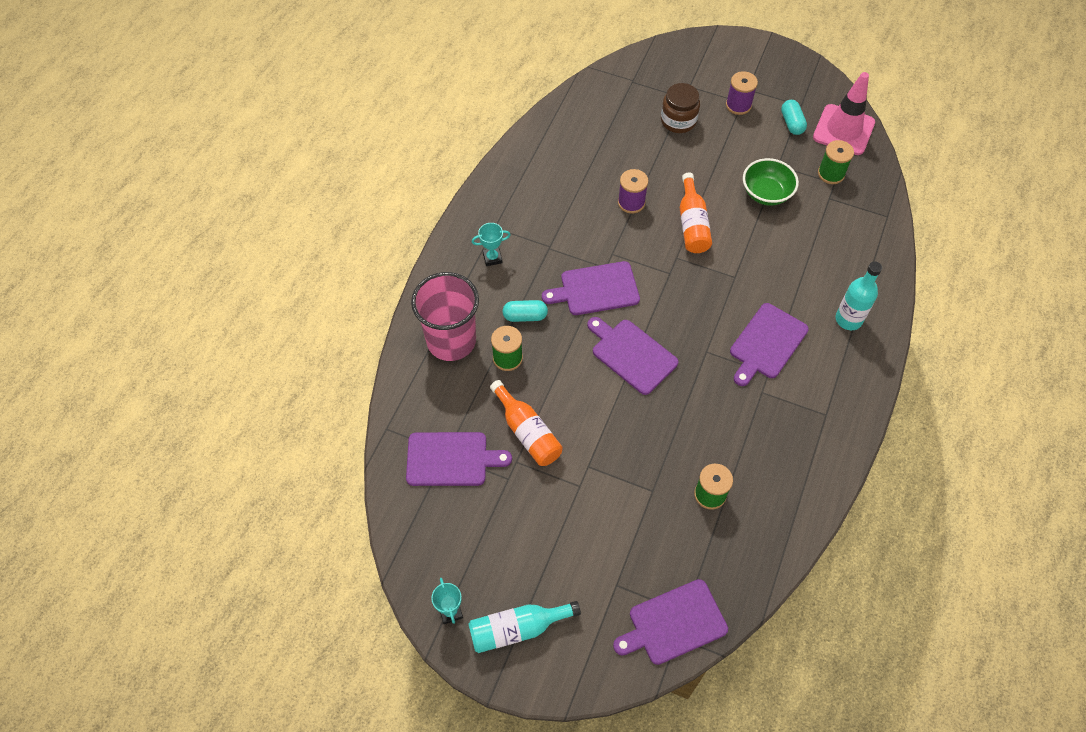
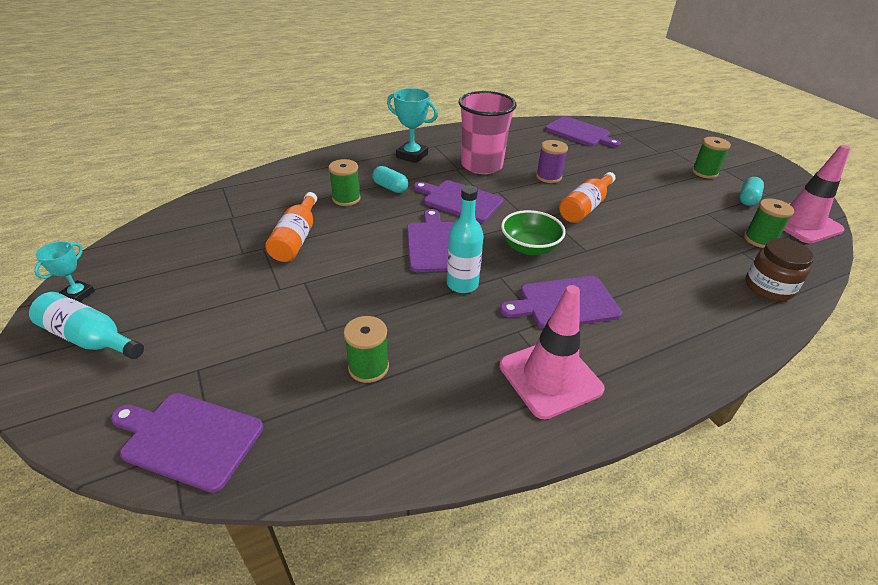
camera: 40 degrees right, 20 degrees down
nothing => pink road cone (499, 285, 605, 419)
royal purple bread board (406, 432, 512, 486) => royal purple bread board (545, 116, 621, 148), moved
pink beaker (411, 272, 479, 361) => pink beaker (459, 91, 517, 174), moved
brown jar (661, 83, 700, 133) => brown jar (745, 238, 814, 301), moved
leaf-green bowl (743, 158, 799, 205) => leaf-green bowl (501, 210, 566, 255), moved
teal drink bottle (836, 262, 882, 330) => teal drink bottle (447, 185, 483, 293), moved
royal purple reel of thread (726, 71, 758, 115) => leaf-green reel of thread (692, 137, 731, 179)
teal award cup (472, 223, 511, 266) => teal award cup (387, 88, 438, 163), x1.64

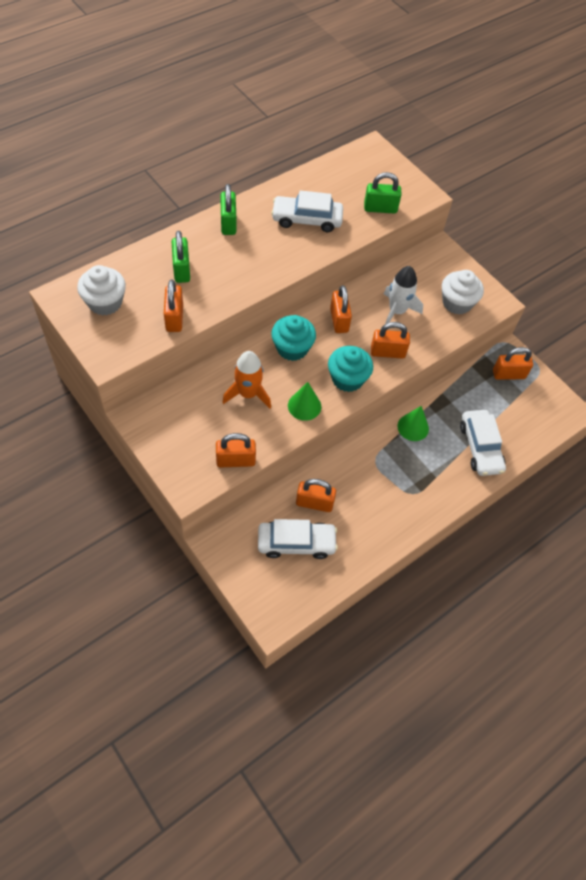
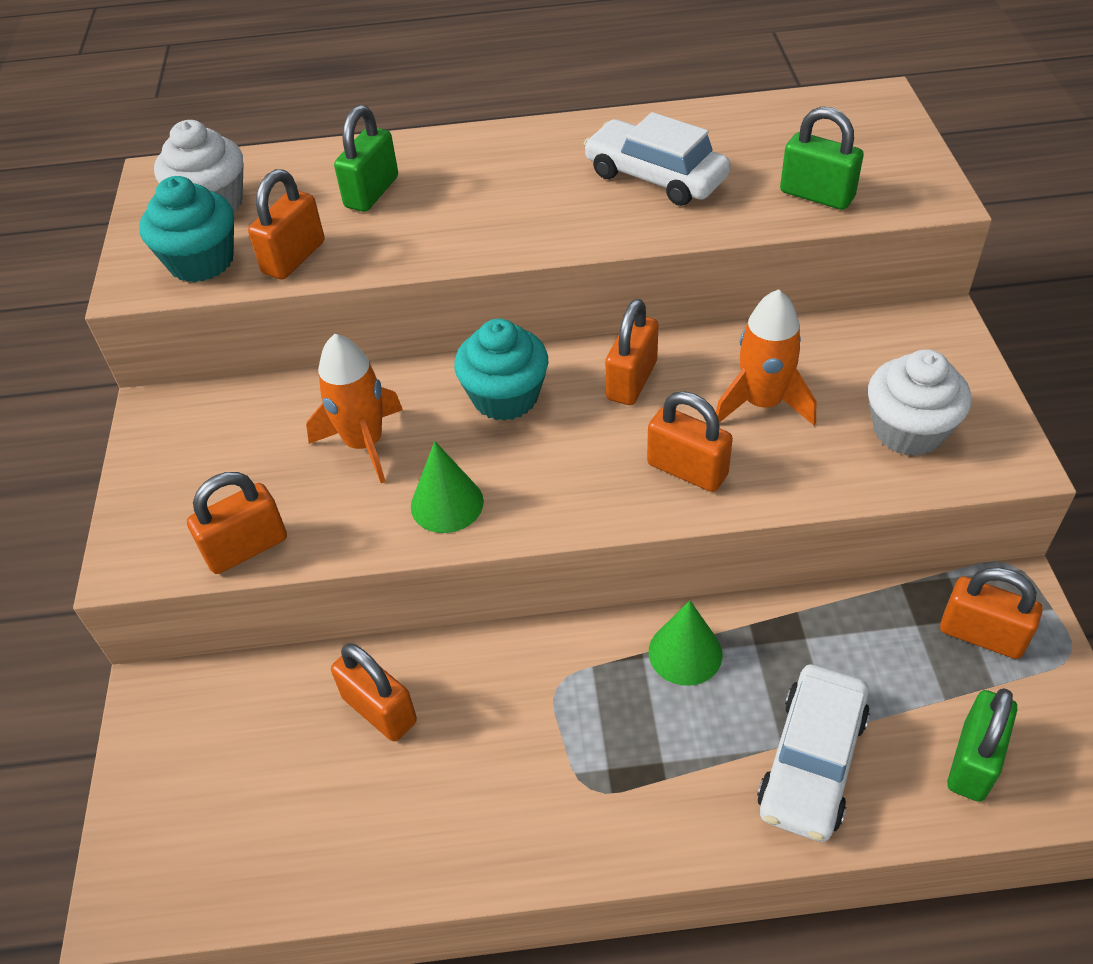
camera: 40 degrees right, 10 degrees down
pure white car (258, 519, 338, 559) => nothing
leaf-green small lock (220, 184, 236, 235) => leaf-green small lock (947, 688, 1017, 802), moved
teal fairy cake (328, 346, 373, 392) => teal fairy cake (139, 176, 234, 282), moved
pure white toy rocket (384, 266, 423, 324) => orange toy rocket (716, 289, 816, 425)
orange small lock (216, 433, 256, 468) => orange small lock (187, 472, 287, 574), 60 degrees counterclockwise

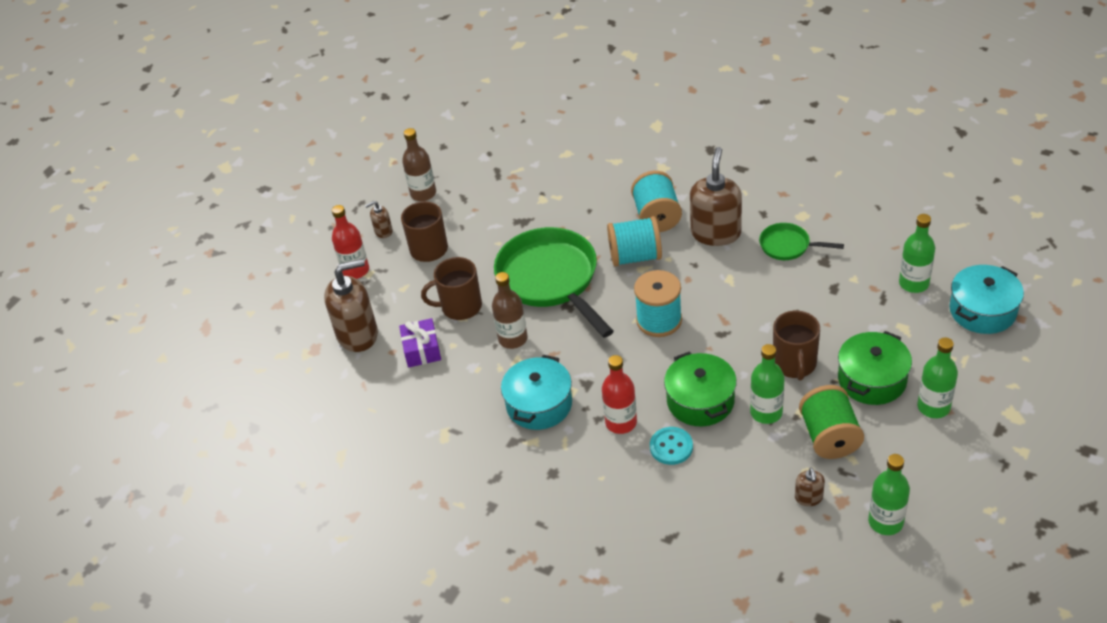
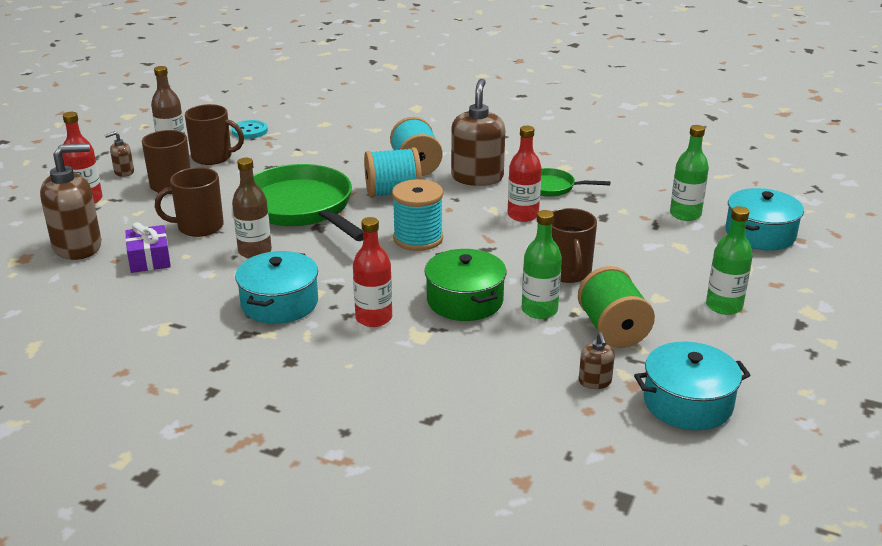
camera: 10 degrees left, 15 degrees down
leaf-green cooking pot (838, 331, 912, 405) => nothing
nothing => brown coffee mug (185, 104, 244, 165)
nothing => scarlet drink bottle (508, 126, 542, 222)
teal button (650, 427, 693, 465) => teal button (231, 120, 268, 139), moved
leaf-green drink bottle (868, 454, 910, 535) => teal cooking pot (634, 341, 751, 430)

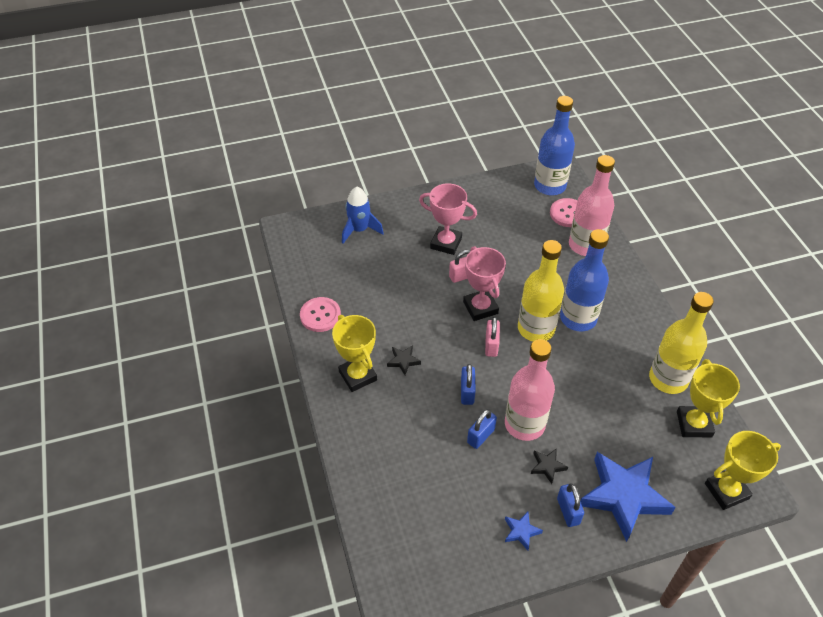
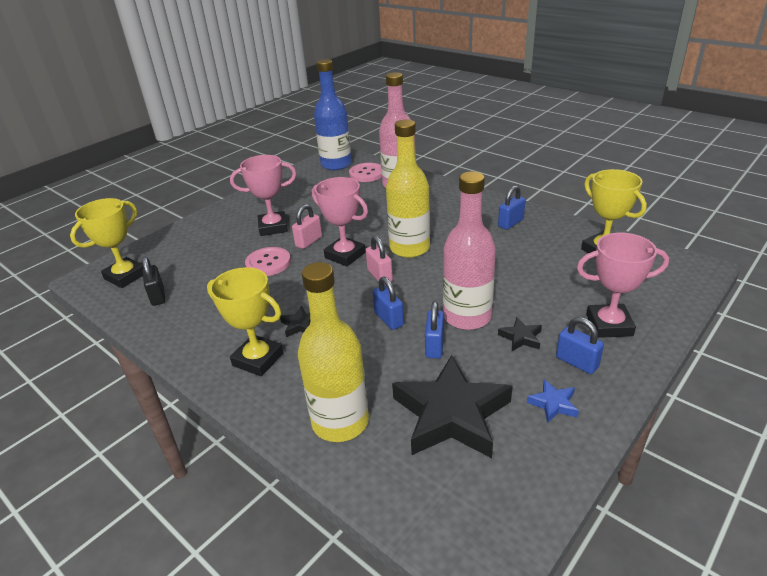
camera: 30 degrees left, 15 degrees down
royal blue toy rocket (342, 187, 384, 244) => nothing
royal blue drink bottle (560, 229, 609, 332) => nothing
nothing => ebony small lock (142, 257, 166, 306)
nothing => ebony star shape (392, 355, 513, 458)
nothing => royal blue small lock (498, 185, 525, 230)
pink button (300, 297, 341, 332) => pink button (245, 247, 291, 276), moved
yellow drink bottle (649, 292, 714, 394) => yellow drink bottle (298, 262, 369, 442), moved
yellow award cup (705, 431, 781, 510) => yellow award cup (70, 198, 144, 288), moved
royal blue star shape (580, 452, 676, 542) => pink award cup (577, 233, 669, 338)

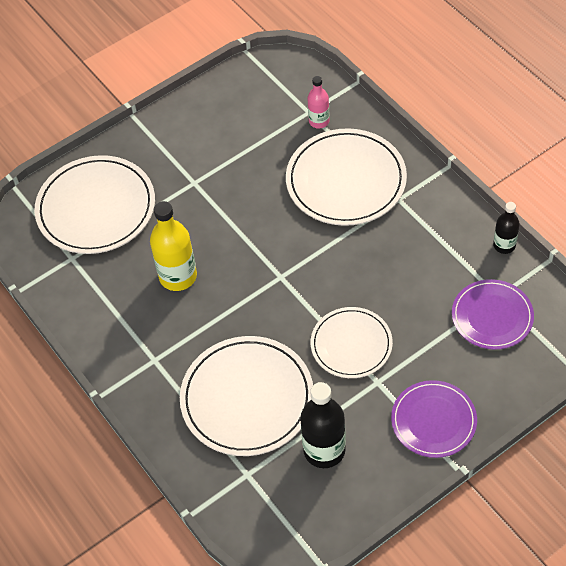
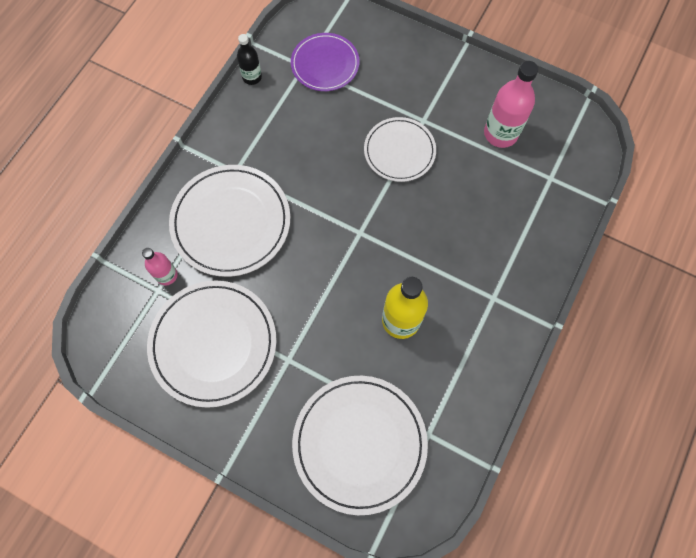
camera: 120 degrees left, 15 degrees up
royal purple dinner plate (391, 380, 477, 458) => nothing
pure white dinner plate (180, 336, 313, 456) => pure white dinner plate (147, 281, 276, 408), moved
ebony drink bottle (300, 382, 346, 468) => pink drink bottle (484, 61, 538, 148)

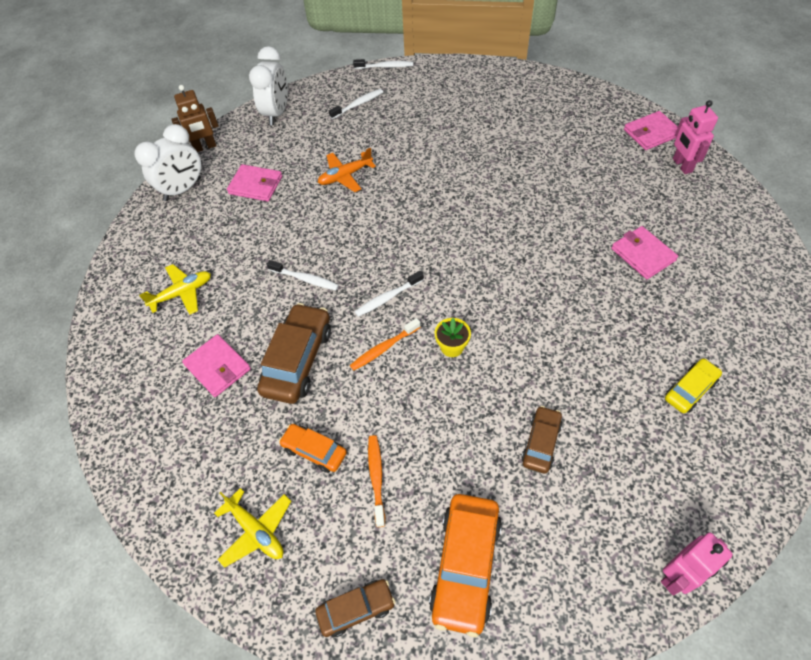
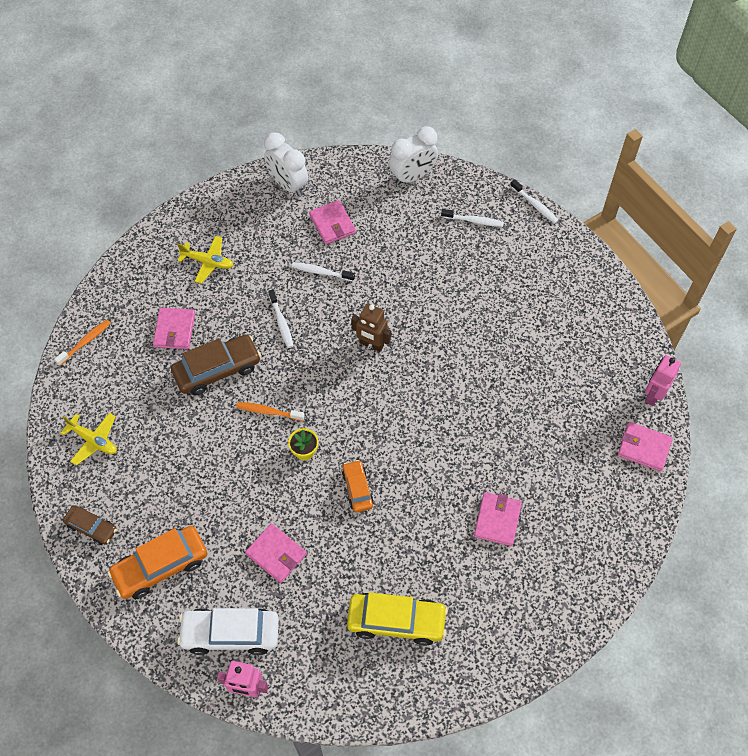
camera: 45 degrees right, 5 degrees up
orange toy plane (318, 148, 376, 192) => nothing
nothing => pure white car (177, 608, 279, 655)
brown robot (171, 85, 219, 152) => brown robot (351, 303, 391, 352), moved
orange car (279, 424, 347, 473) => orange car (342, 460, 374, 512), moved
pure white dental brush (355, 271, 424, 317) => pure white dental brush (292, 262, 355, 281), moved
orange dental brush (368, 435, 385, 527) => orange dental brush (54, 320, 111, 366), moved
pink robot (673, 100, 718, 174) => pink robot (645, 355, 681, 406), moved
brown car (521, 406, 562, 474) => pink wallet (245, 523, 307, 583)
pure white alarm clock (134, 124, 201, 201) => pure white alarm clock (264, 132, 308, 196), 45 degrees clockwise
yellow toy plane (214, 488, 291, 568) => yellow toy plane (61, 412, 117, 466), 60 degrees counterclockwise
yellow car (665, 358, 722, 413) => yellow car (347, 592, 448, 646), x1.73

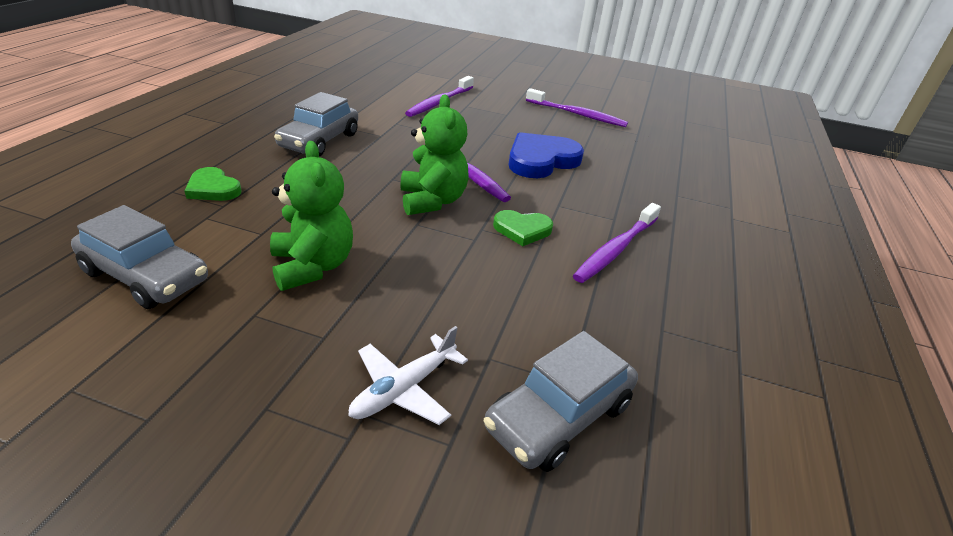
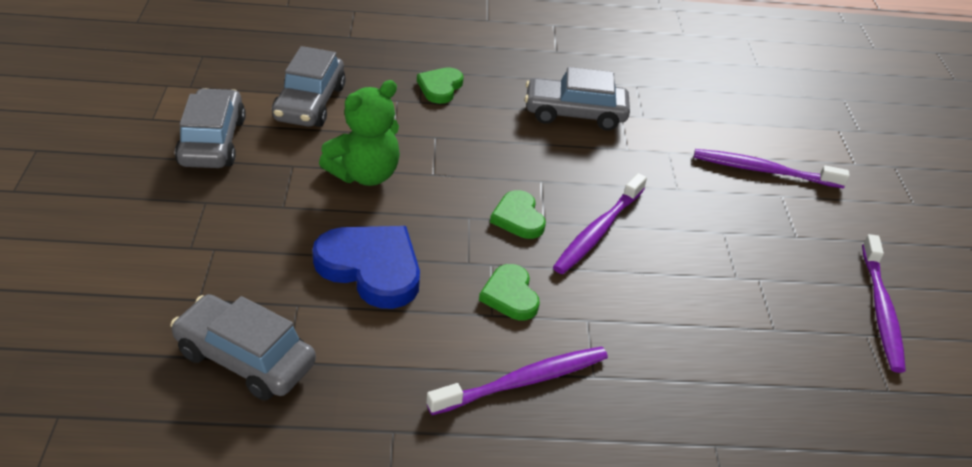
camera: 70 degrees right, 5 degrees up
pure white toy plane (348, 326, 468, 425) => nothing
nothing => gray car (175, 88, 246, 168)
royal blue heart (509, 132, 584, 178) => royal blue heart (312, 226, 420, 309), moved
leaf-green stuffed bear (400, 95, 469, 215) => leaf-green heart (490, 190, 546, 239)
royal purple dental brush (573, 203, 661, 283) => royal purple dental brush (427, 346, 608, 415), 135 degrees clockwise

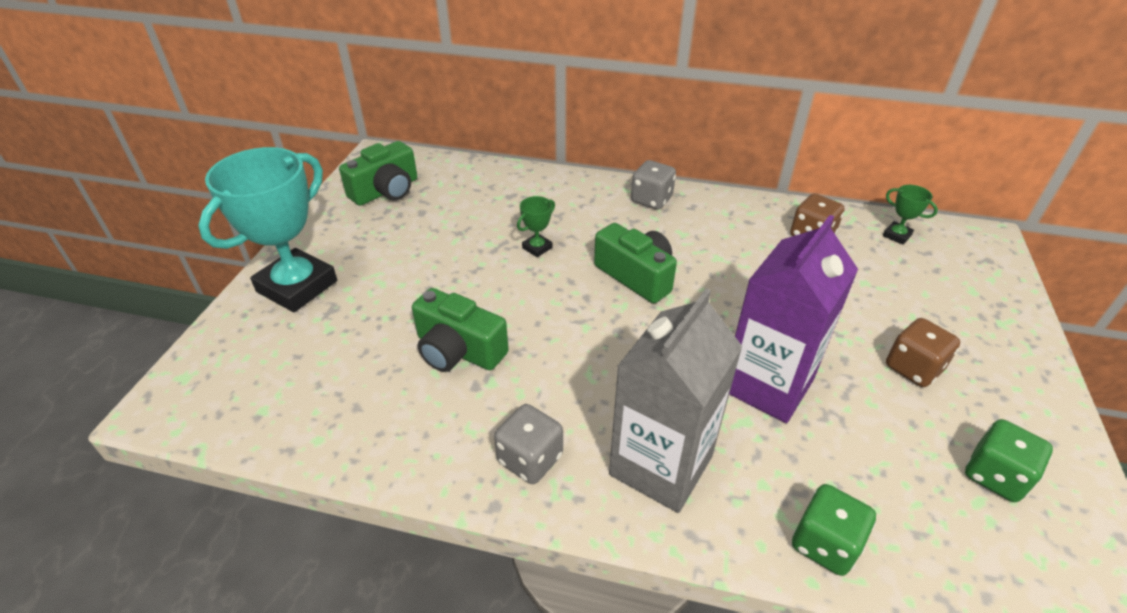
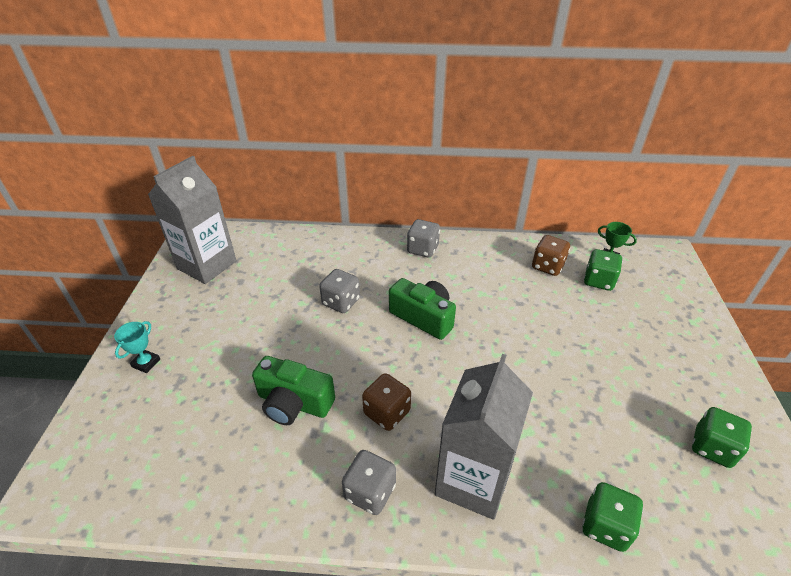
camera: 10 degrees left, 0 degrees up
royal purple carton (729, 215, 858, 423) => nothing
nothing => leaf-green die (584, 249, 623, 291)
brown die (886, 318, 960, 387) => brown die (362, 373, 411, 431), moved
leaf-green compact camera (339, 141, 417, 206) => gray carton (148, 156, 237, 284)
leaf-green award cup (517, 196, 555, 257) => gray die (319, 269, 360, 313)
teal award cup (198, 147, 337, 312) => teal award cup (114, 321, 160, 373), x0.41

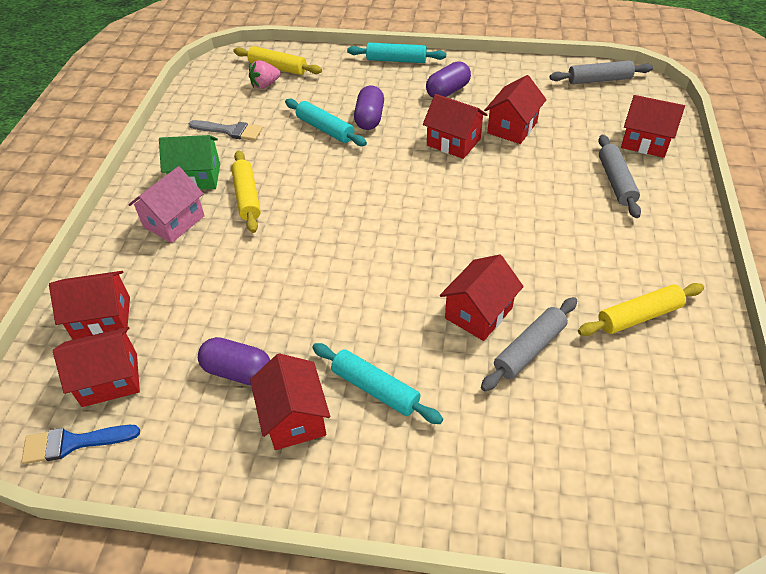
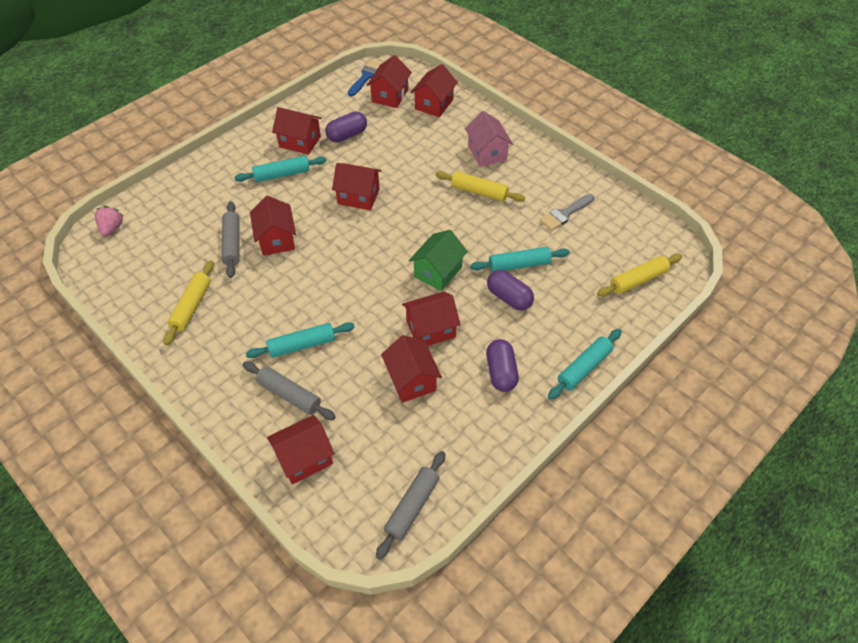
camera: 125 degrees right, 5 degrees up
nothing => teal rolling pin (246, 322, 355, 358)
nothing => scarlet cottage (332, 163, 381, 210)
leaf-green cottage (159, 135, 220, 190) => leaf-green cottage (409, 230, 468, 291), moved
pink toy strawberry (249, 60, 280, 89) => pink toy strawberry (95, 206, 124, 237), moved

